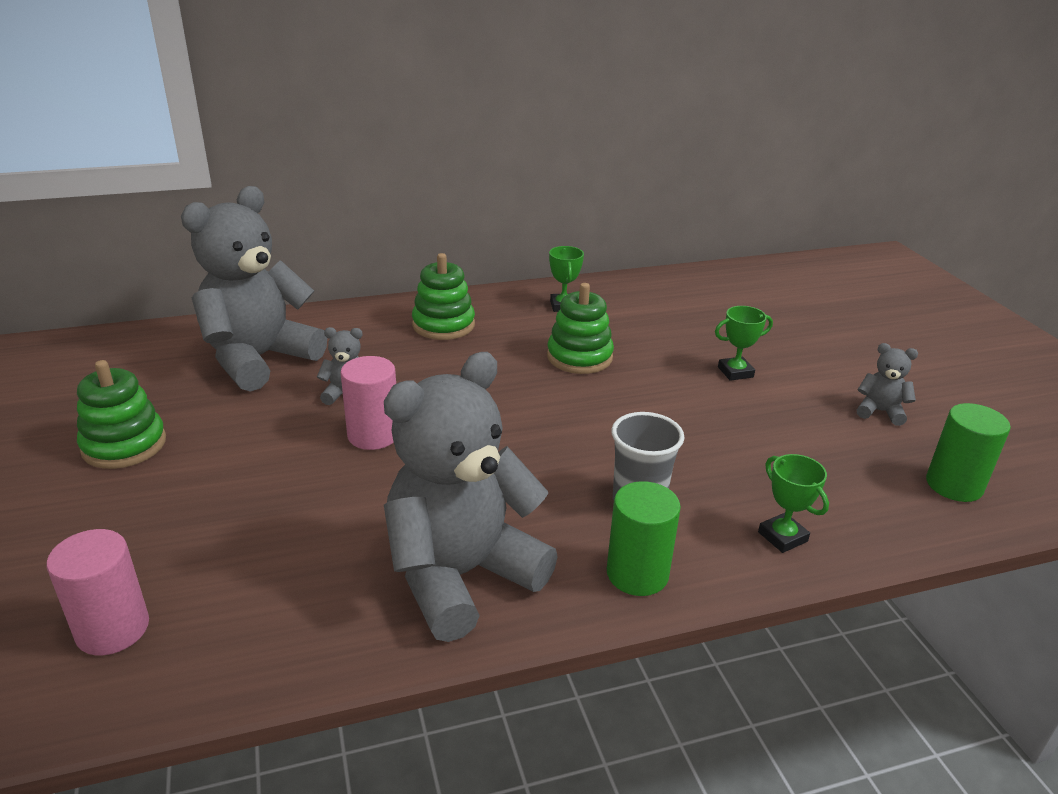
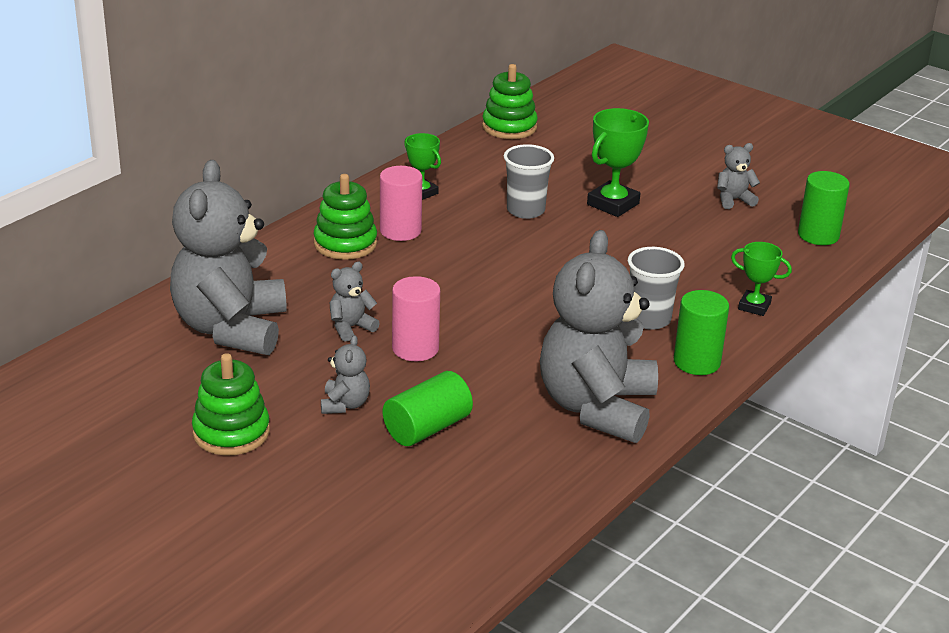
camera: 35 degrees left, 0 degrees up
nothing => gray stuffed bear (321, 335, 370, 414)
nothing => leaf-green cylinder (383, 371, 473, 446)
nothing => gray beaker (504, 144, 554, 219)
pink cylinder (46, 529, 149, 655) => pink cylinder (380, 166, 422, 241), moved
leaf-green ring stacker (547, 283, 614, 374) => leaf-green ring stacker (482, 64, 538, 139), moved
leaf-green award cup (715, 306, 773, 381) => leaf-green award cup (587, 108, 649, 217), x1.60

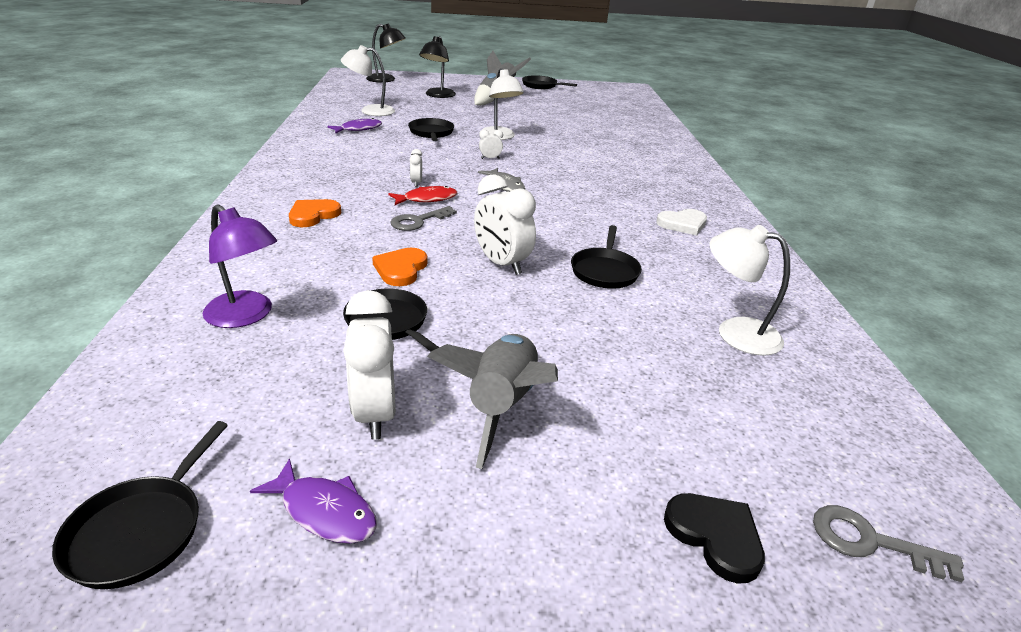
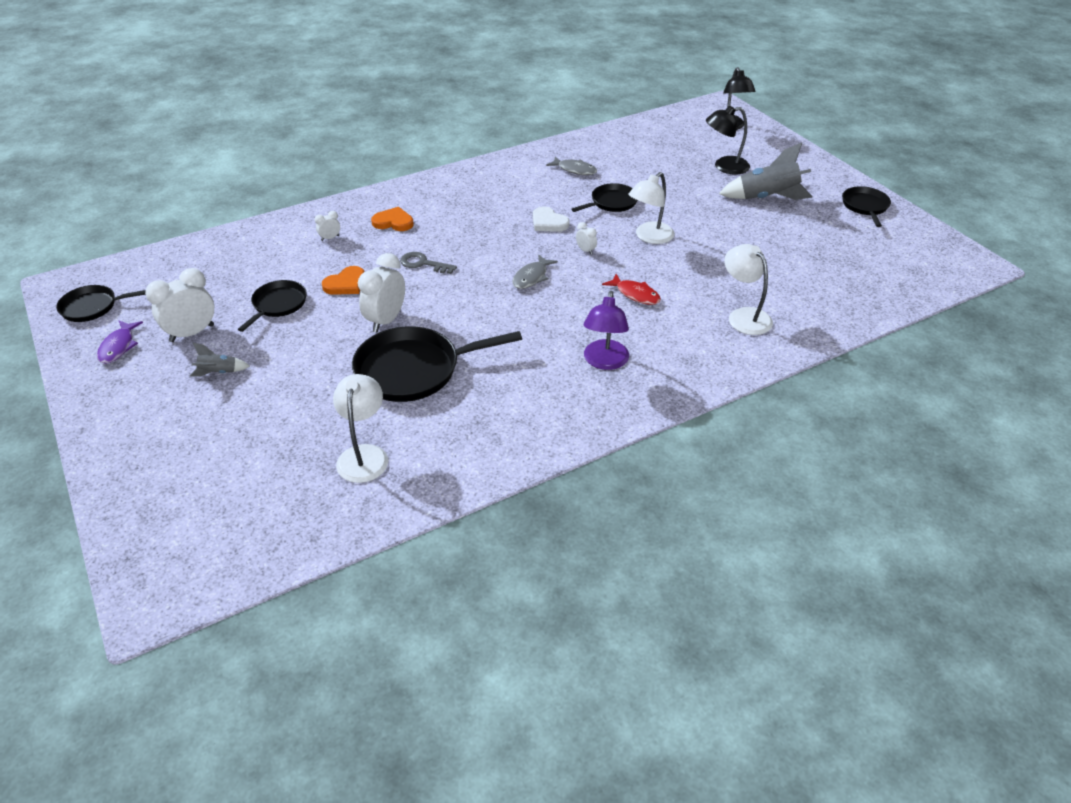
camera: 65 degrees right, 10 degrees up
ebony heart (664, 493, 765, 584) => nothing
gray key (813, 505, 964, 582) => nothing
royal purple lamp (203, 204, 277, 328) => royal purple lamp (584, 291, 629, 370), moved
pure white lamp (341, 45, 395, 116) => pure white lamp (724, 244, 773, 335), moved
scarlet fish (388, 186, 457, 205) => scarlet fish (602, 274, 661, 305), moved
pure white alarm clock (410, 149, 422, 187) => pure white alarm clock (315, 211, 340, 241), moved
pure white heart (656, 209, 707, 236) => pure white heart (533, 207, 570, 232), moved
royal purple fish (327, 118, 382, 134) => gray fish (546, 156, 597, 175)
orange heart (372, 248, 428, 286) => orange heart (322, 266, 364, 295), 150 degrees clockwise
gray toy rocket (427, 334, 558, 469) => gray toy rocket (190, 342, 250, 377), x0.50
ebony pan (571, 225, 642, 289) => ebony pan (352, 326, 522, 402), x1.75

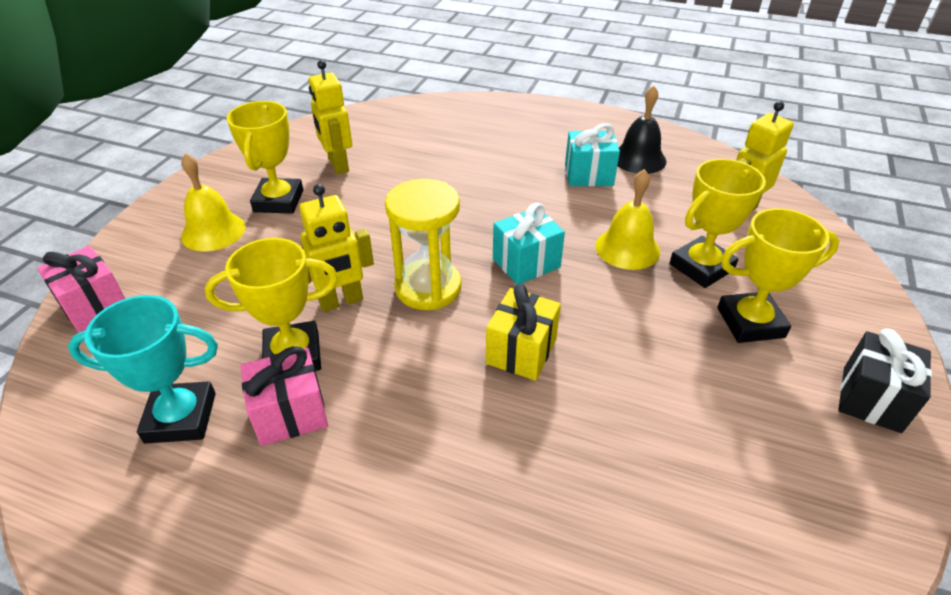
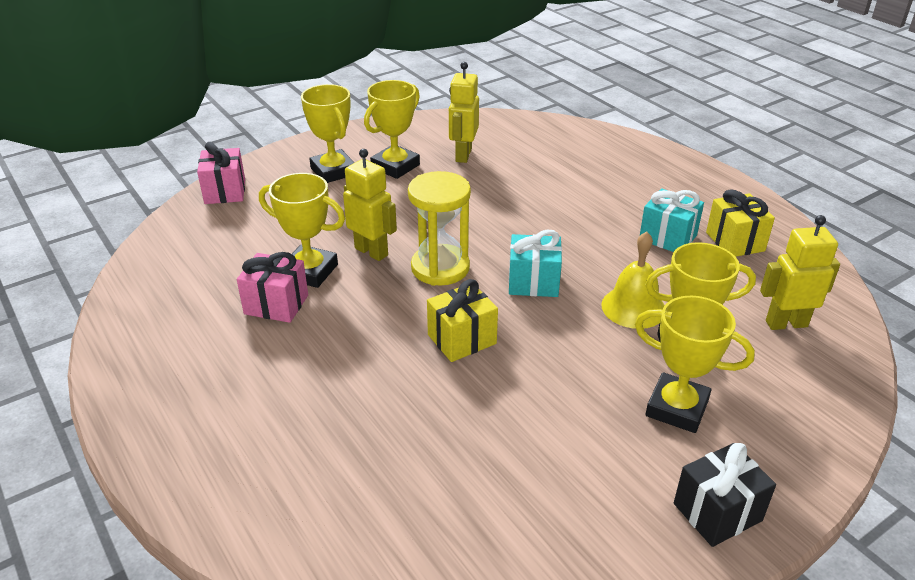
camera: 35 degrees right, 5 degrees down
teal award cup (68, 295, 218, 444) => nothing
yellow school bell (181, 153, 245, 252) => yellow award cup (301, 84, 355, 183)
ebony school bell (617, 85, 666, 174) => yellow gift (706, 189, 775, 257)
yellow robot (299, 184, 374, 312) => yellow robot (343, 149, 397, 261), 150 degrees counterclockwise

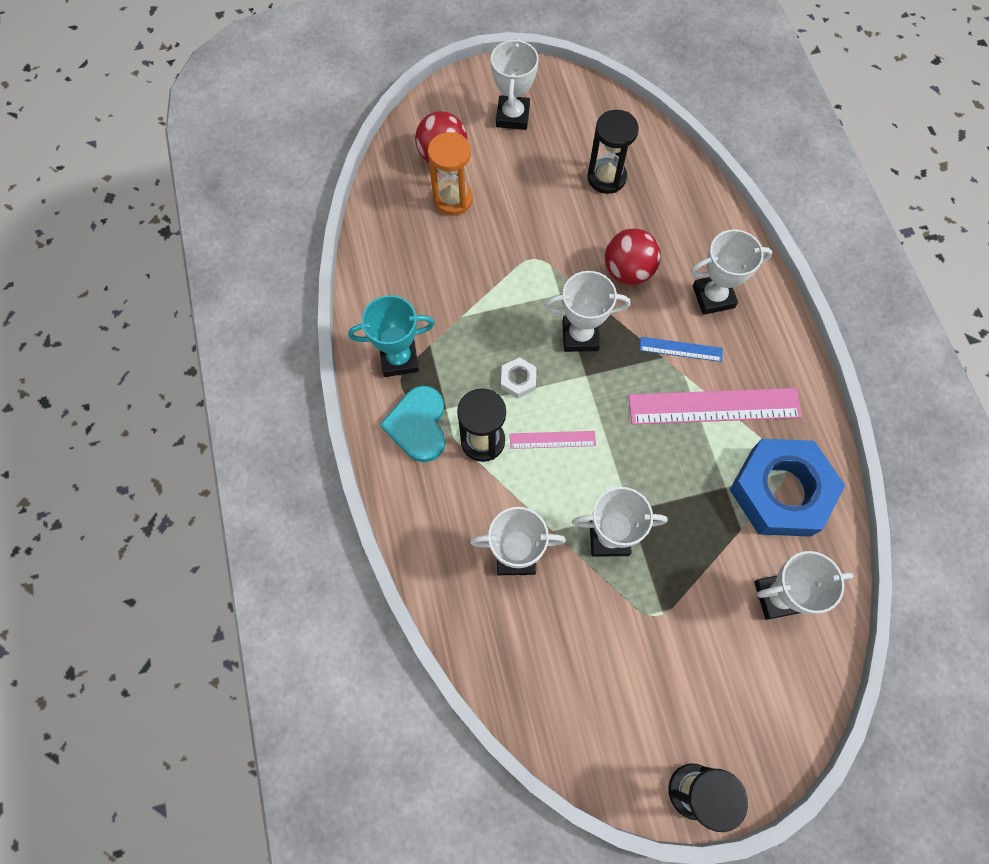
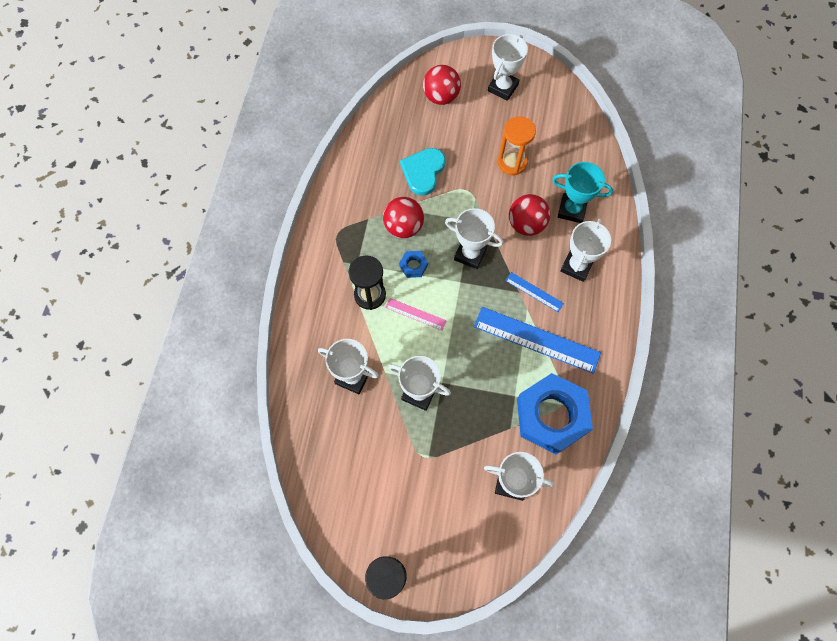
camera: 25 degrees right, 0 degrees up
ebony sand timer (587, 110, 639, 194) => nothing
nothing => scarlet ball (383, 197, 424, 238)
teal award cup (348, 295, 435, 377) => teal award cup (552, 162, 613, 223), moved
teal heart (380, 386, 446, 462) => teal heart (400, 148, 446, 196), moved
orange sand timer (428, 132, 473, 215) => orange sand timer (498, 116, 536, 175), moved
pure white hex nut (501, 357, 536, 399) => royal blue hex nut (399, 251, 428, 278)
pink ruler (629, 388, 802, 425) => royal blue ruler (474, 307, 601, 374)
pure white award cup (691, 229, 772, 315) => pure white award cup (560, 218, 611, 282), 75 degrees counterclockwise

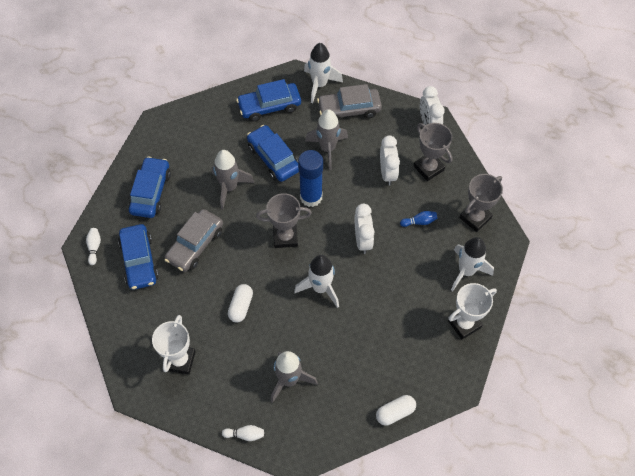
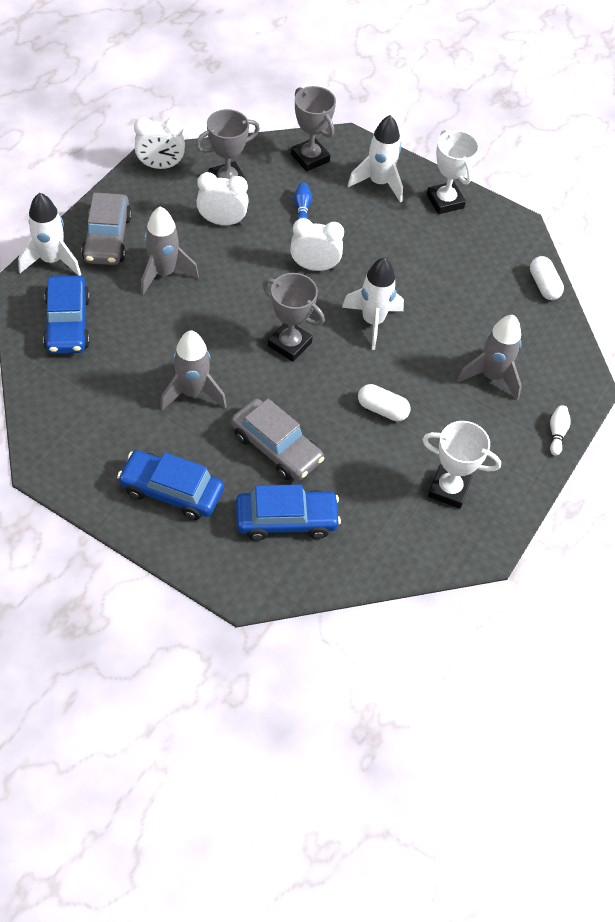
camera: 85 degrees left, 5 degrees down
pure white skittle (86, 228, 101, 265) => nothing
royal blue car (247, 125, 299, 182) => nothing
royal blue stick of glue (298, 150, 323, 207) => nothing
gray award cup (256, 193, 312, 248) => gray award cup (263, 273, 325, 362), 60 degrees counterclockwise

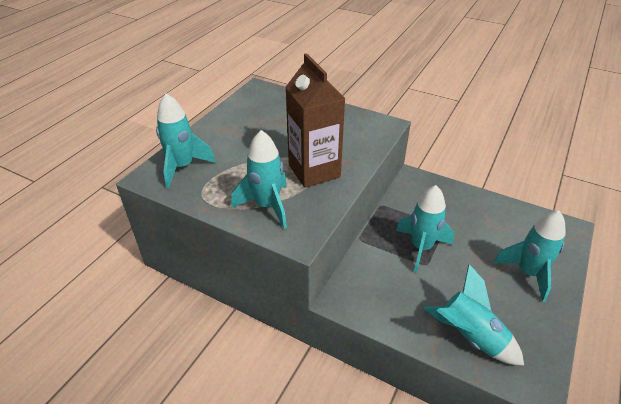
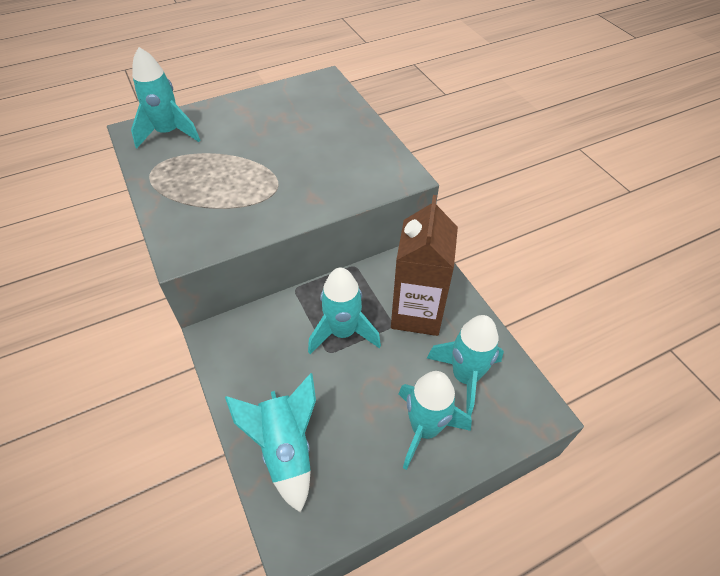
camera: 35 degrees right, 10 degrees up
teal toy rocket (231, 130, 287, 229) => teal toy rocket (427, 315, 504, 416), moved
brown carton (285, 53, 345, 188) => brown carton (391, 195, 458, 336), moved

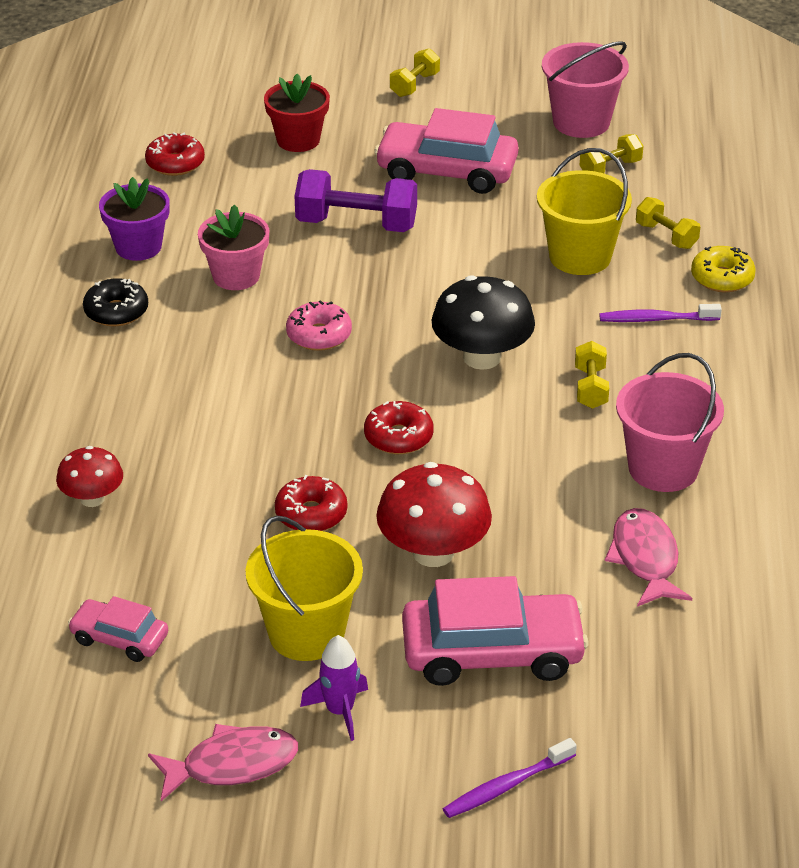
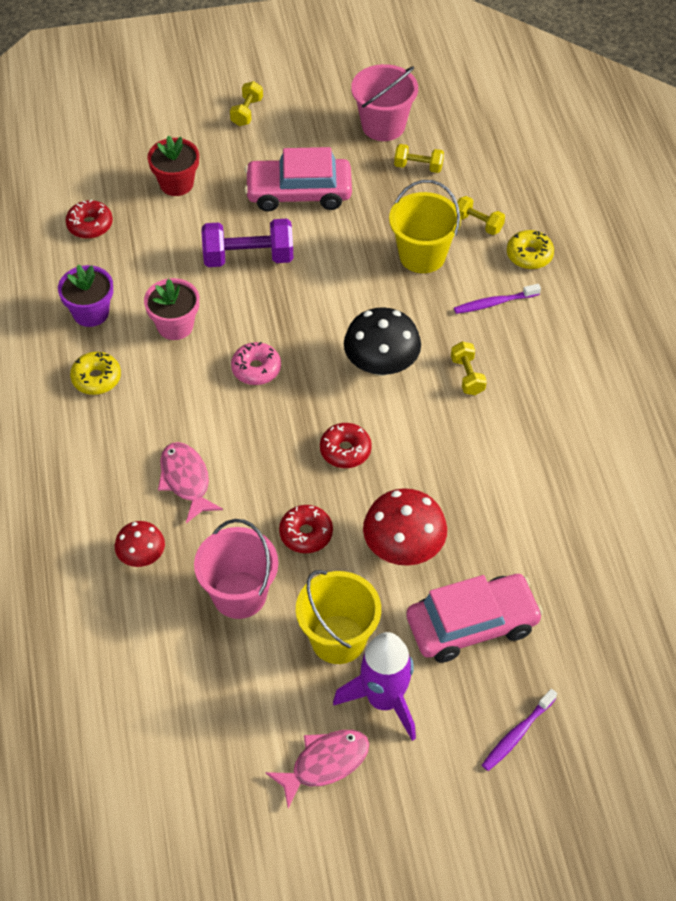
camera: 15 degrees left, 15 degrees up
pink car (68, 596, 168, 662) => nothing
pink fish (605, 508, 692, 607) => pink fish (158, 442, 223, 523), moved
pink pail (616, 353, 724, 492) => pink pail (194, 519, 278, 619), moved
ebony donut (83, 278, 148, 326) => yellow donut (70, 352, 121, 395)
yellow hand weight (580, 134, 643, 173) => yellow hand weight (394, 144, 444, 173), 60 degrees clockwise
royal purple toy rocket (300, 635, 368, 741) => royal purple toy rocket (333, 632, 416, 741), x1.76

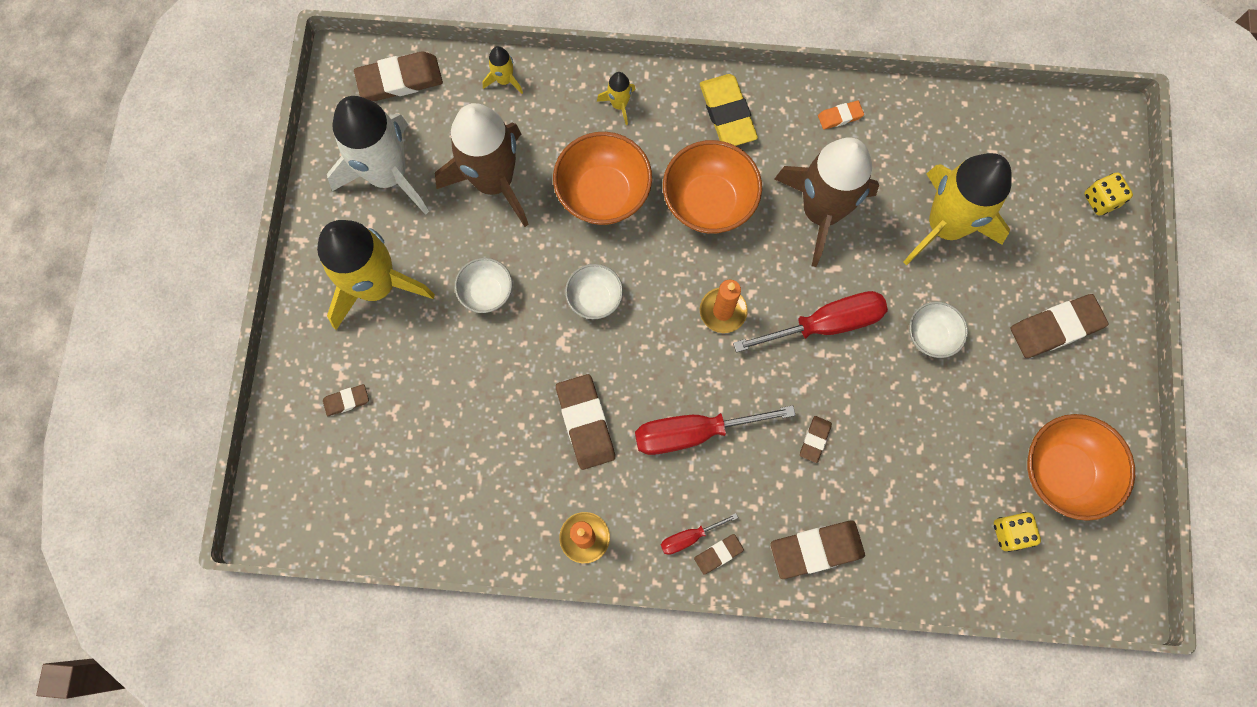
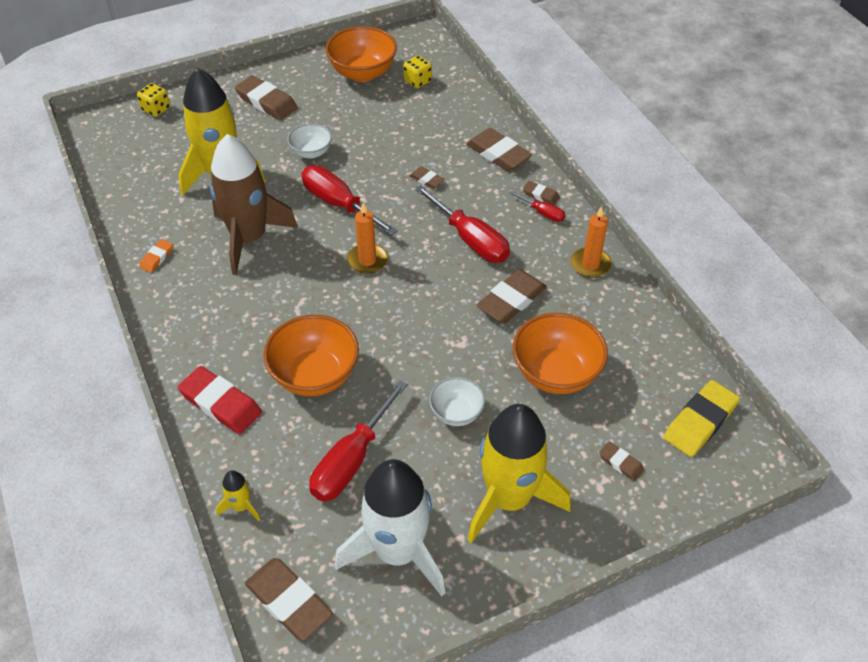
camera: 120 degrees left, 25 degrees down
pure white bowl (565, 264, 623, 319) => nothing
orange bowl (663, 140, 762, 234) => orange bowl (513, 313, 608, 394), moved
yellow pencil eraser (700, 74, 758, 146) => yellow pencil eraser (663, 380, 740, 457), moved
brown toy rocket (435, 103, 529, 227) => scarlet hand screwdriver (309, 380, 408, 502)
yellow toy rocket (597, 72, 636, 125) => scarlet pencil eraser (178, 366, 262, 434)
brown pencil eraser (800, 416, 832, 463) => brown pencil eraser (410, 167, 445, 189), 45 degrees clockwise
orange pencil eraser (818, 101, 864, 130) => orange pencil eraser (139, 239, 173, 273), 75 degrees clockwise

